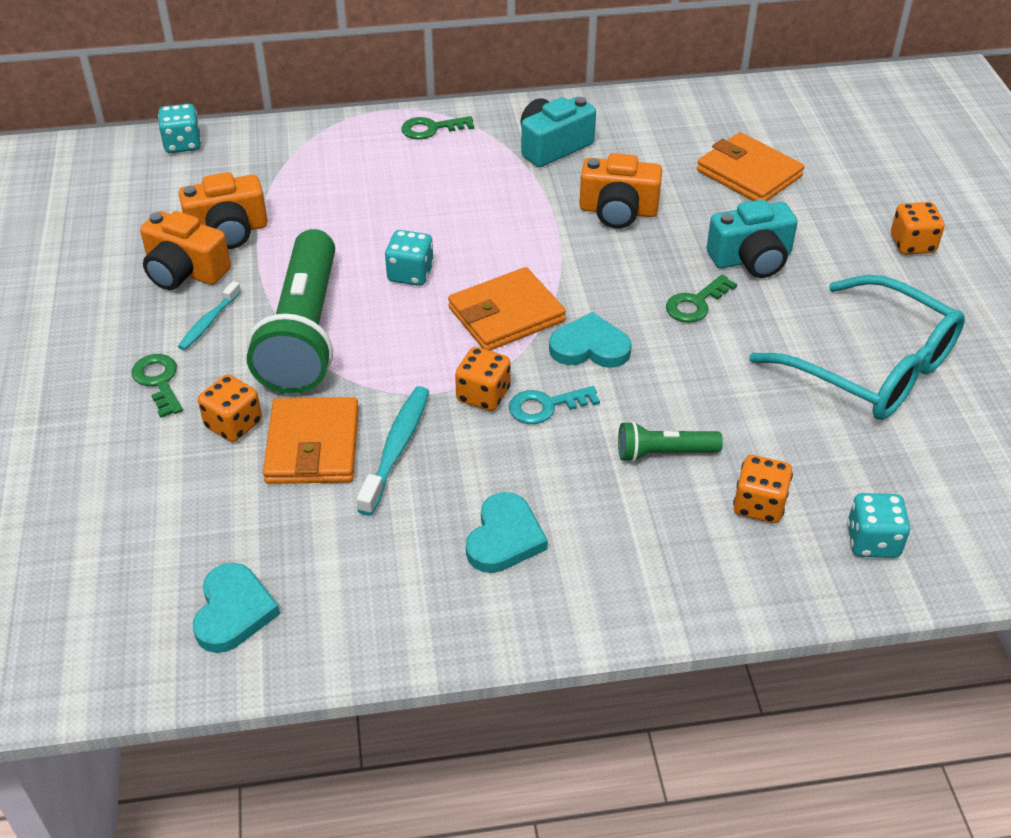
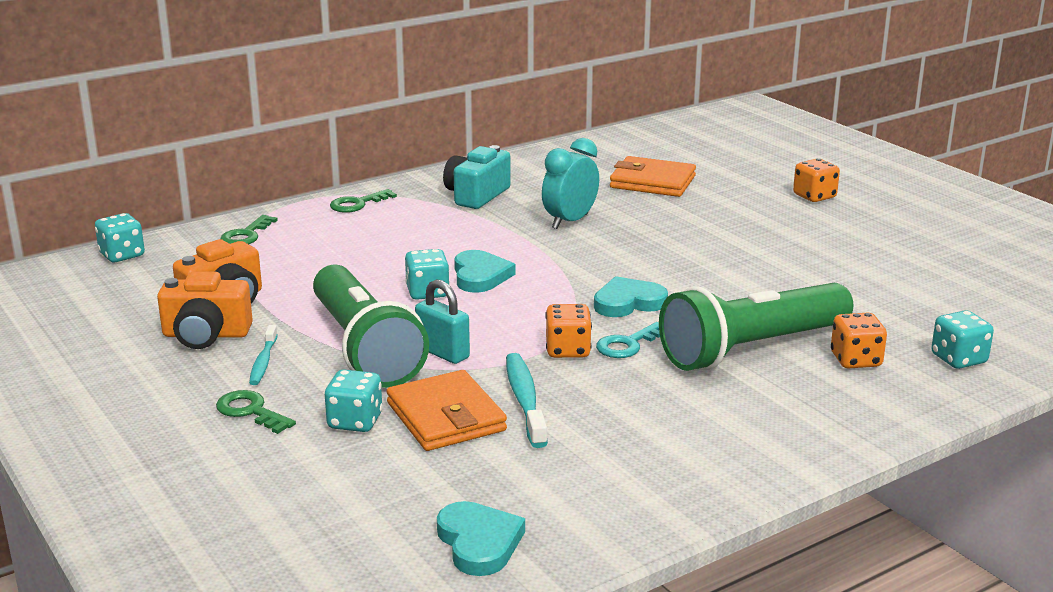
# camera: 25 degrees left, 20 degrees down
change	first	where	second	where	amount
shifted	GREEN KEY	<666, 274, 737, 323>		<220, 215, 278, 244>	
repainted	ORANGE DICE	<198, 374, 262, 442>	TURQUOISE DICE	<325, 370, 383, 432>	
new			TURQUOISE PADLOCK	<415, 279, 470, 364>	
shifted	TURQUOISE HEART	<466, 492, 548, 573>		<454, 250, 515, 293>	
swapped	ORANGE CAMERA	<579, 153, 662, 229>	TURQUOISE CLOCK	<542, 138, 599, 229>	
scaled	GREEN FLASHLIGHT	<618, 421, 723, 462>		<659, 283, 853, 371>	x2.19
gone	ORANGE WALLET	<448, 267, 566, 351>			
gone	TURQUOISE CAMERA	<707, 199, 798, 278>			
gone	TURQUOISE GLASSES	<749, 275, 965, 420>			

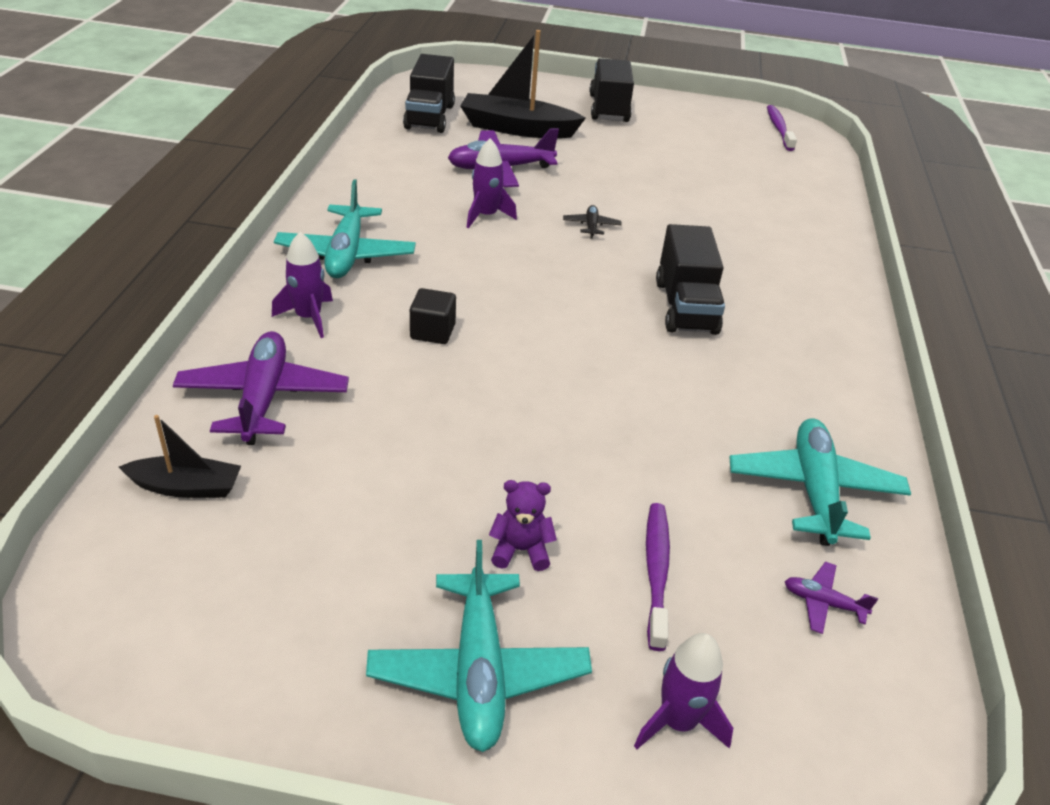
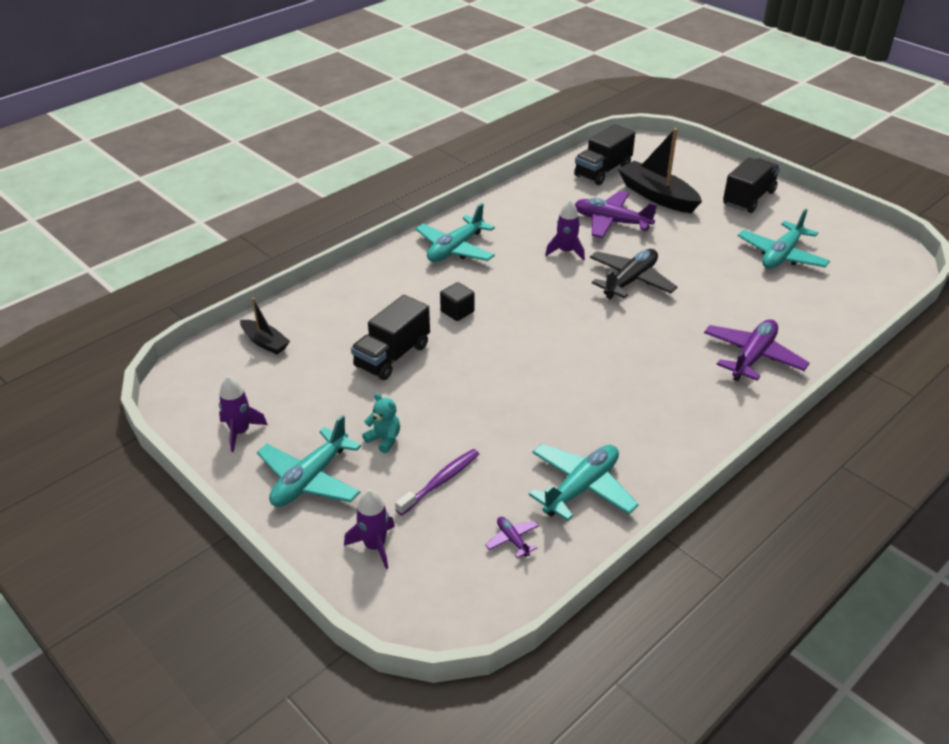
# camera: 40 degrees right, 0 degrees up
change	first	where	second	where	amount
shifted	PURPLE ROCKET	<272, 232, 333, 338>		<219, 376, 268, 452>	
shifted	BLACK TRUCK	<656, 224, 725, 335>		<351, 295, 430, 380>	
repainted	PURPLE TEDDY BEAR	<489, 480, 557, 571>	TURQUOISE TEDDY BEAR	<362, 393, 400, 453>	
scaled	BLACK PLANE	<563, 205, 621, 239>		<590, 249, 677, 299>	x2.17
shifted	PURPLE PLANE	<173, 331, 349, 445>		<704, 319, 809, 381>	
new			TURQUOISE PLANE	<738, 209, 830, 269>	
gone	PURPLE TOOTHBRUSH	<767, 105, 797, 151>			

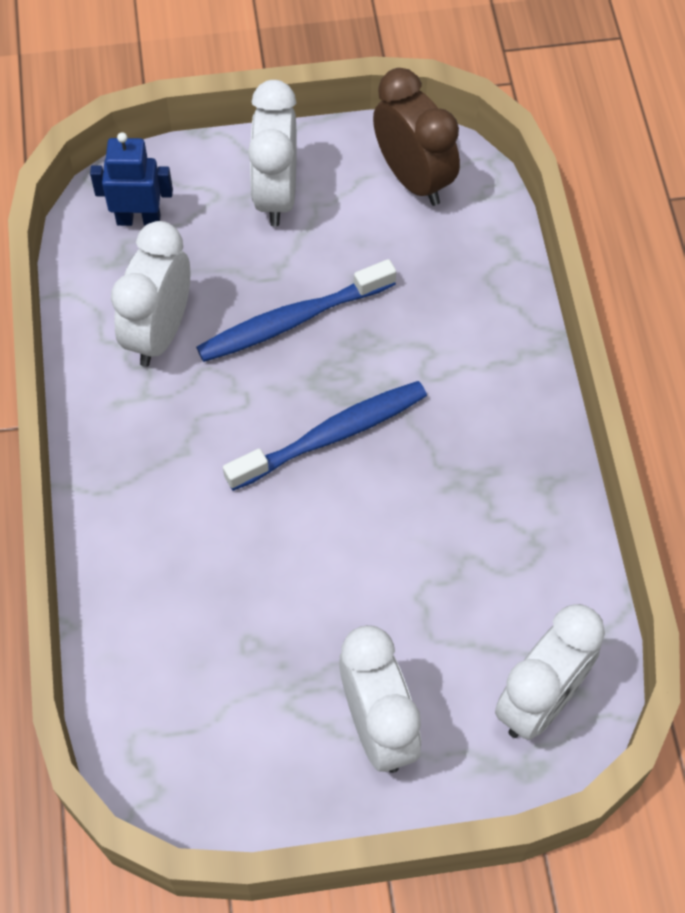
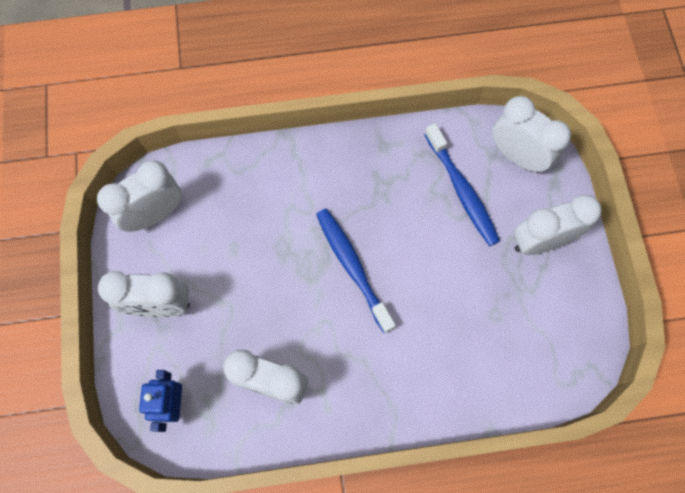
# camera: 90 degrees left, 10 degrees up
change	first	where	second	where	amount
repainted	BROWN CLOCK	<373, 68, 460, 206>	WHITE CLOCK	<97, 160, 182, 232>	
shifted	BLUE TOOTHBRUSH	<196, 259, 396, 362>		<424, 123, 500, 246>	

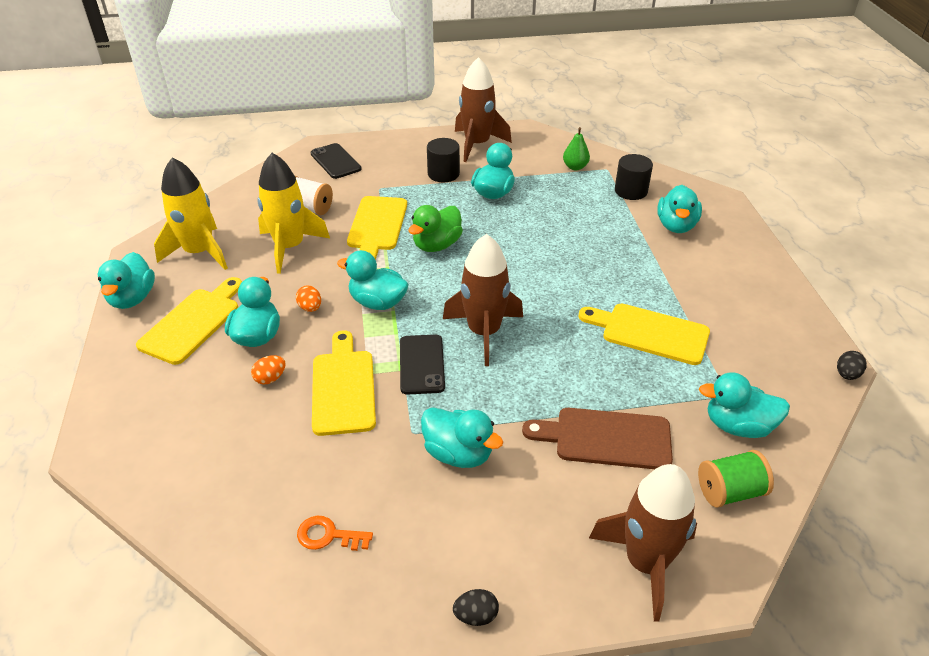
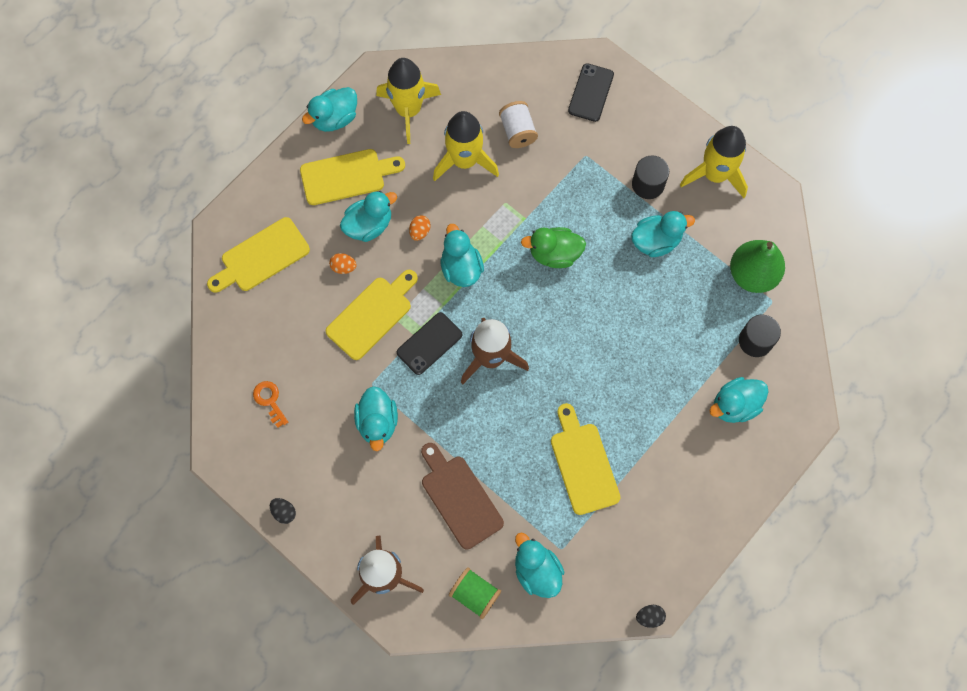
# camera: 50 degrees right, 30 degrees up
change	first	where	second	where	amount
shifted	YELLOW CUTTING BOARD	<347, 196, 407, 260>		<207, 217, 310, 293>	
repainted	BROWN ROCKET	<455, 57, 512, 162>	YELLOW ROCKET	<680, 126, 748, 198>	
scaled	GREEN PEAR	<563, 127, 590, 170>		<730, 240, 785, 293>	x1.89

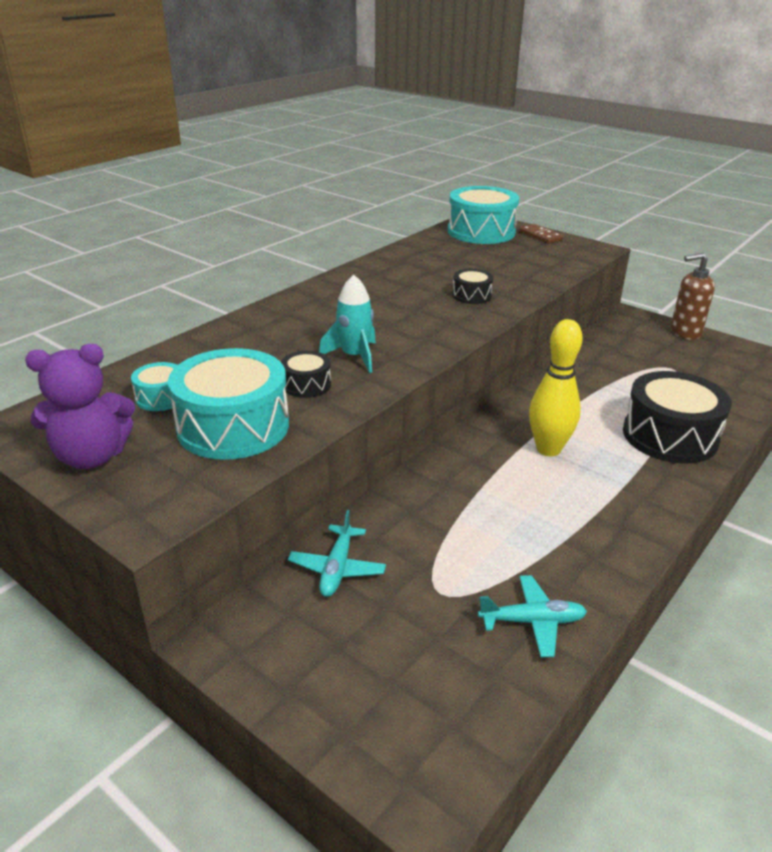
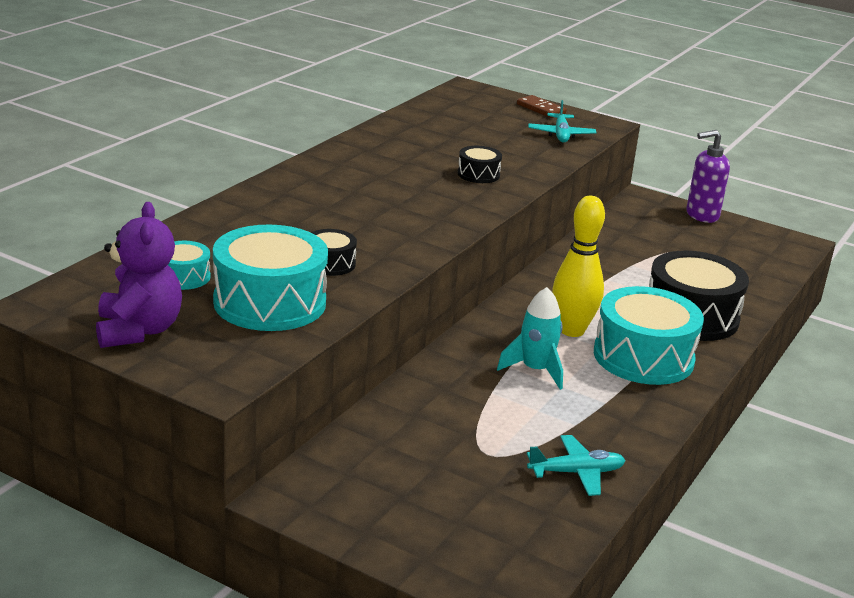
# camera: 10 degrees left, 5 degrees down
change	first	where	second	where	amount
rotated	PURPLE TEDDY BEAR	<25, 344, 135, 469>		<96, 202, 182, 348>	75 degrees counterclockwise
shifted	TURQUOISE ROCKET	<319, 275, 376, 373>		<497, 287, 563, 390>	
shifted	TURQUOISE PLANE	<288, 510, 386, 597>		<528, 100, 596, 143>	
shifted	TURQUOISE DRUM	<448, 186, 519, 244>		<594, 286, 704, 385>	
repainted	BROWN SOAP DISPENSER	<671, 253, 715, 340>	PURPLE SOAP DISPENSER	<686, 130, 730, 223>	

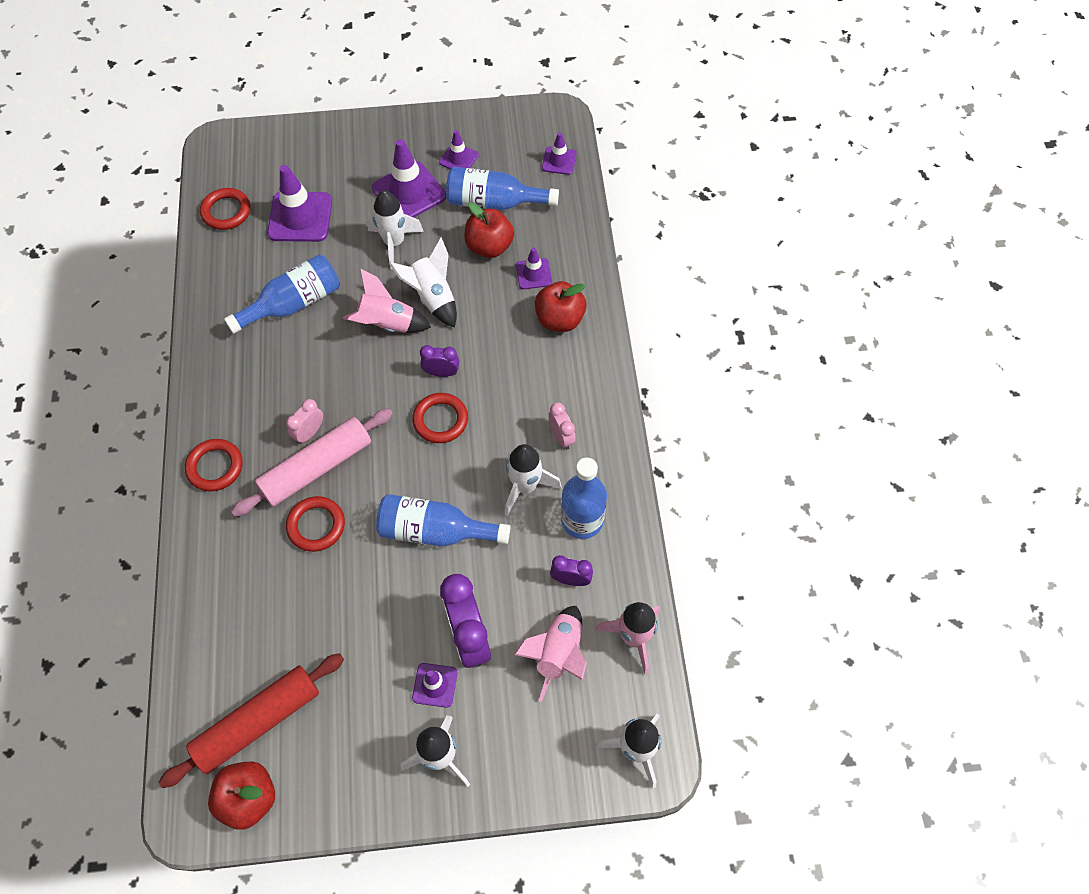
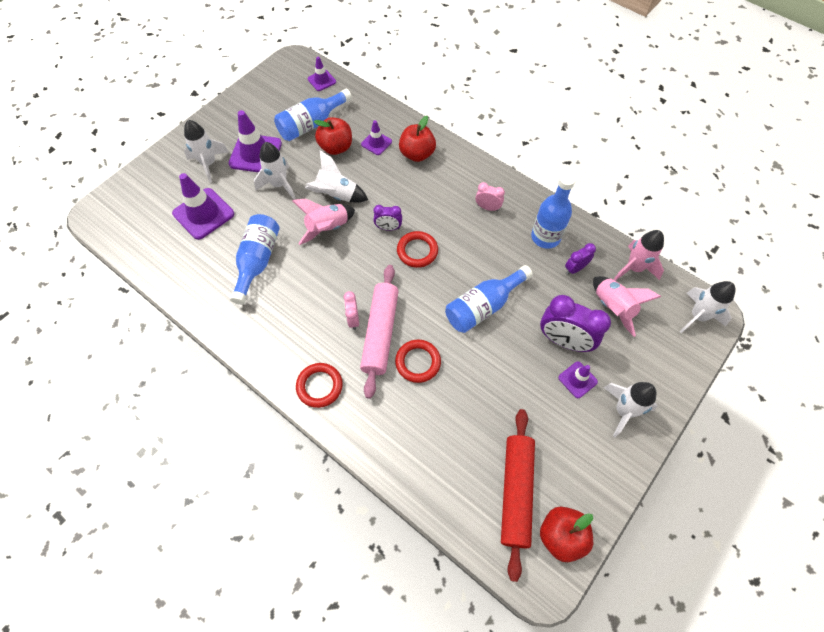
# camera: 45 degrees left, 0 degrees up
change	first	where	second	where	amount
shifted	WHITE ROCKET	<505, 444, 562, 516>		<184, 120, 229, 183>	
rotated	PURPLE CLOCK	<420, 345, 459, 377>		<373, 205, 402, 231>	135 degrees counterclockwise
gone	RED RING	<200, 188, 250, 230>			
gone	PURPLE TRAFFIC CONE	<439, 130, 479, 169>			

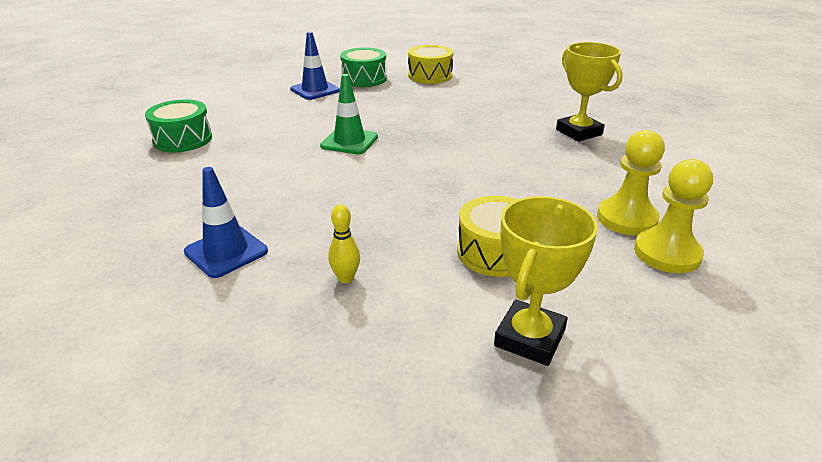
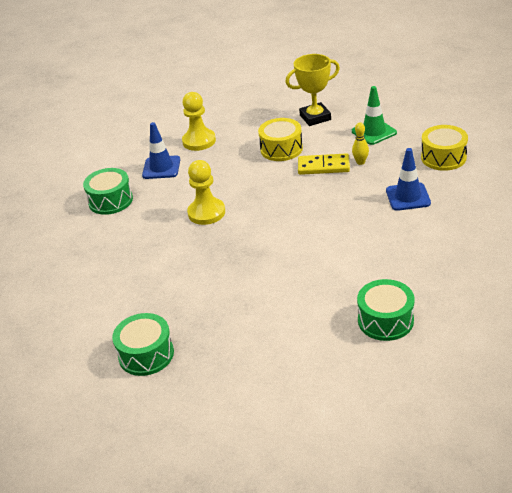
# camera: 135 degrees left, 5 degrees up
change	first	where	second	where	amount
swapped	YELLOW TROPHY	<556, 42, 623, 142>	GREEN DRUM	<83, 168, 133, 215>	
shifted	BLUE TRAFFIC CONE	<290, 32, 340, 100>		<142, 122, 180, 179>	
shifted	YELLOW PAWN	<634, 159, 713, 273>		<187, 160, 225, 225>	
new			YELLOW DOMINO	<298, 153, 350, 175>	
shifted	GREEN TRAFFIC CONE	<320, 74, 378, 155>		<352, 86, 397, 145>	
shifted	YELLOW DRUM	<408, 45, 453, 84>		<421, 125, 468, 171>	

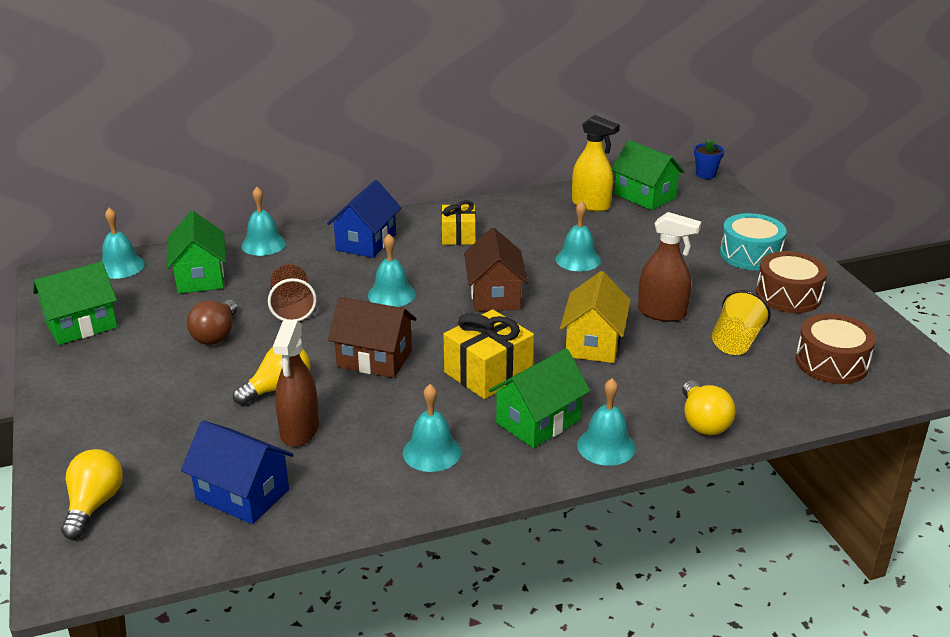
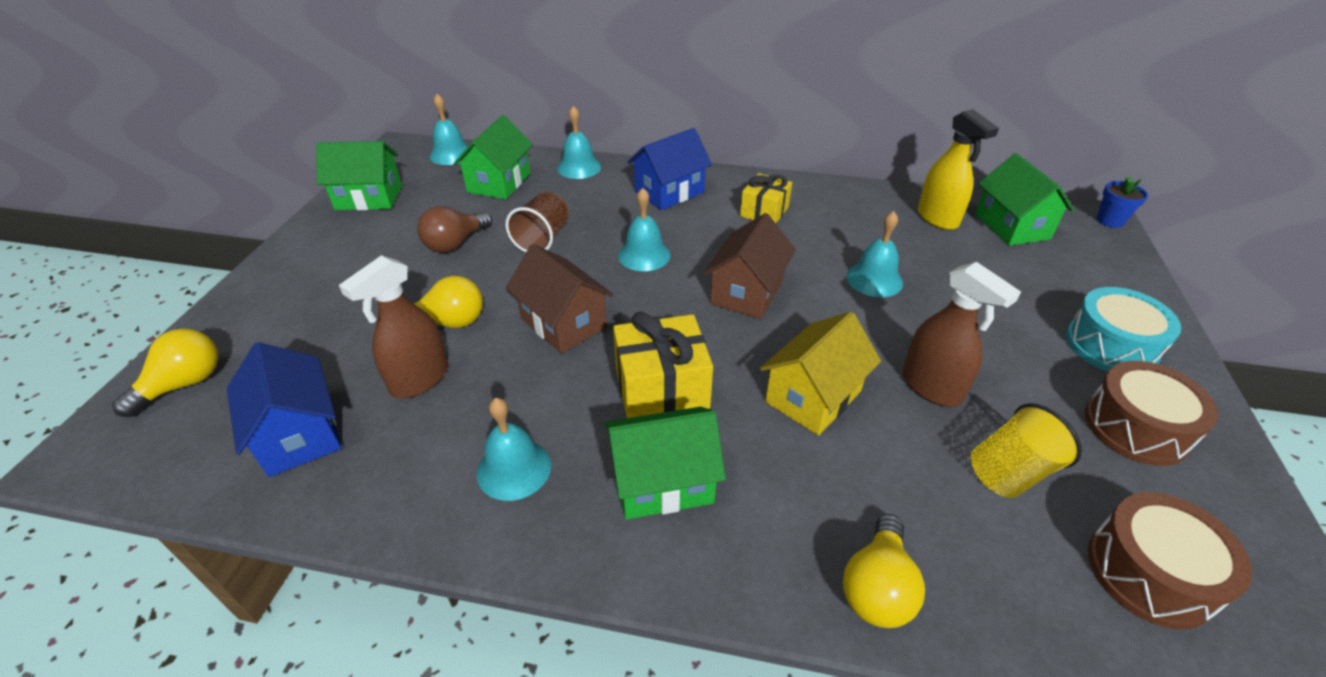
# camera: 30 degrees right, 10 degrees up
change	first	where	second	where	amount
gone	TURQUOISE BELL	<577, 378, 636, 466>			

